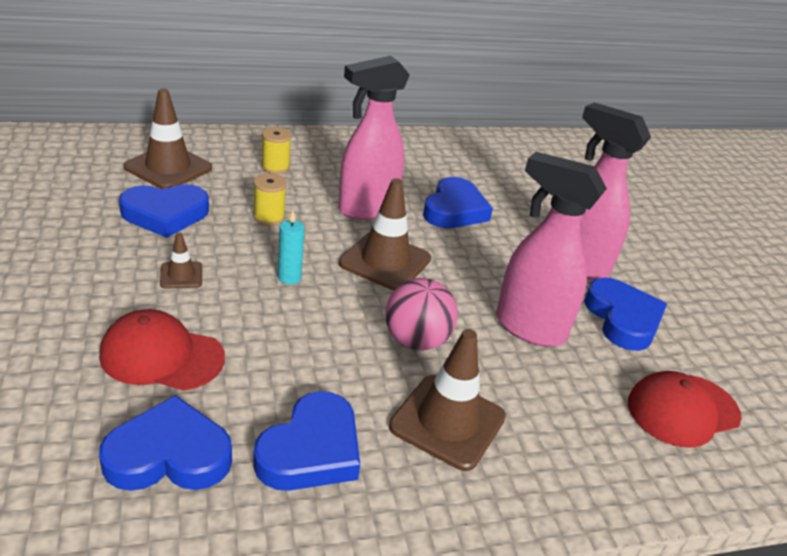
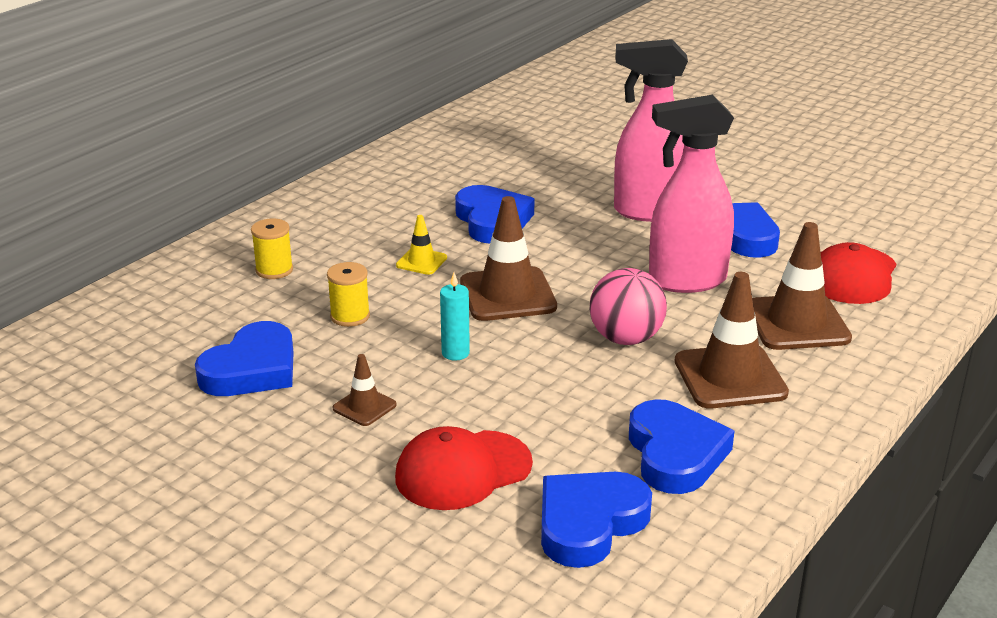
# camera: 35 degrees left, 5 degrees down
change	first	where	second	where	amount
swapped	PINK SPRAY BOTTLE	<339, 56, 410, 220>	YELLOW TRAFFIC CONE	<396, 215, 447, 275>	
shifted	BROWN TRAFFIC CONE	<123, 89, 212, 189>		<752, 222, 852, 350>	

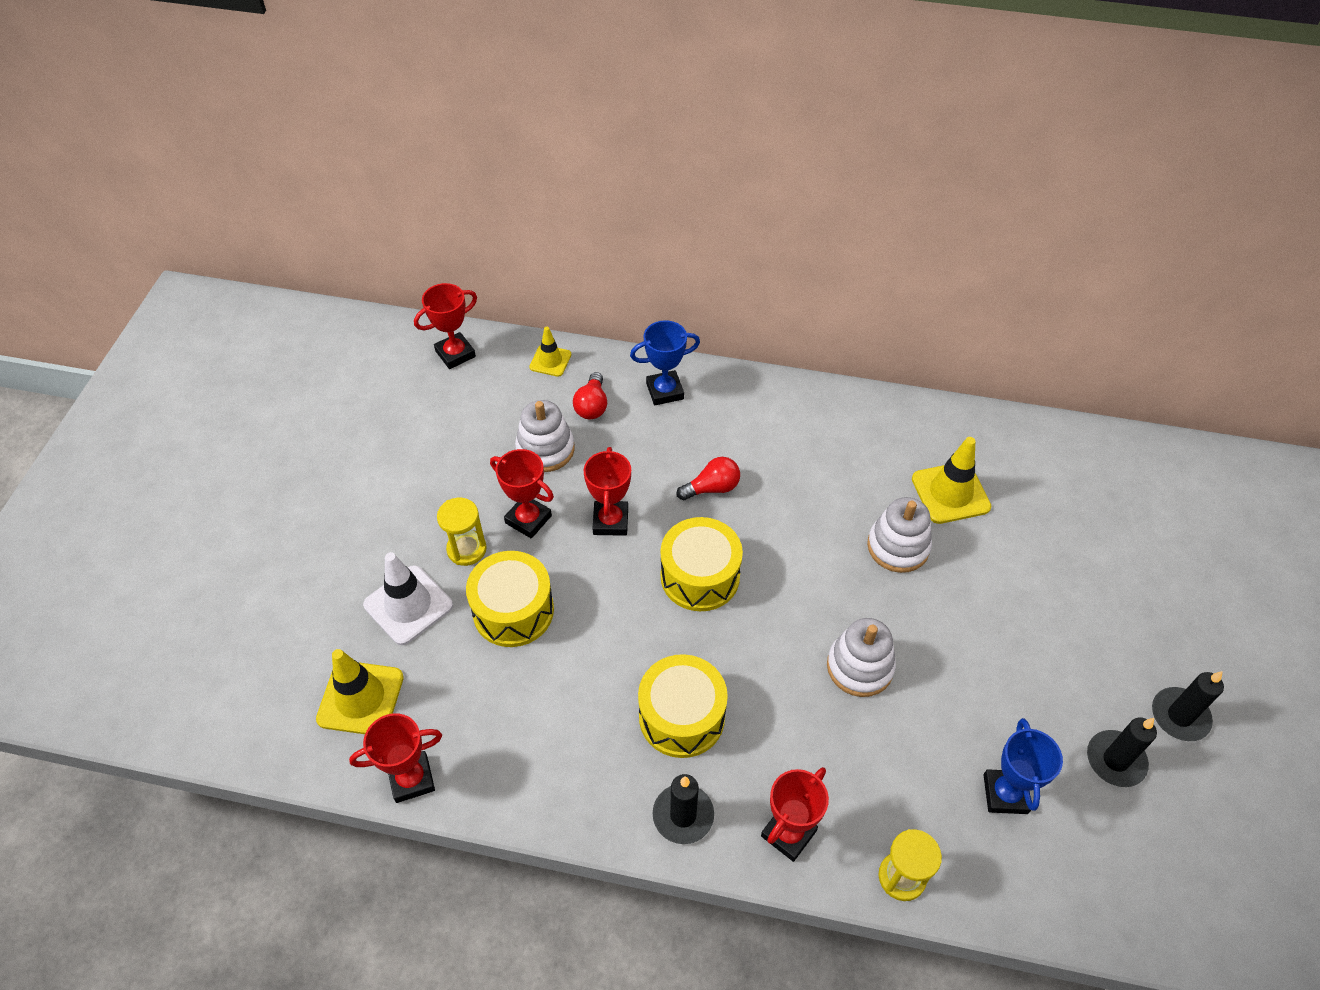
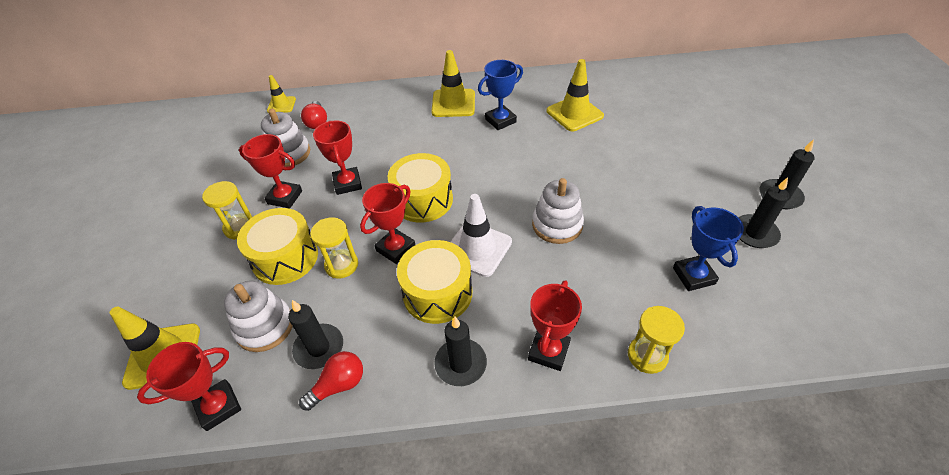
# camera: 15 degrees left, 5 degrees down
change	first	where	second	where	amount
shifted	WHITE STACKING TOY	<867, 497, 932, 573>		<224, 281, 293, 352>	
new			BLACK CANDLE	<288, 300, 343, 369>	
shifted	RED LIGHT BULB	<677, 457, 740, 500>		<299, 351, 363, 411>	
new			YELLOW HOURGLASS	<310, 217, 358, 278>	
shifted	RED TROPHY	<414, 283, 477, 369>		<360, 183, 415, 264>	
new			YELLOW TRAFFIC CONE	<431, 50, 475, 117>	
shifted	WHITE TRAFFIC CONE	<363, 552, 453, 645>		<451, 194, 512, 277>	
shifted	BLUE TROPHY	<630, 320, 700, 405>		<478, 60, 523, 130>	

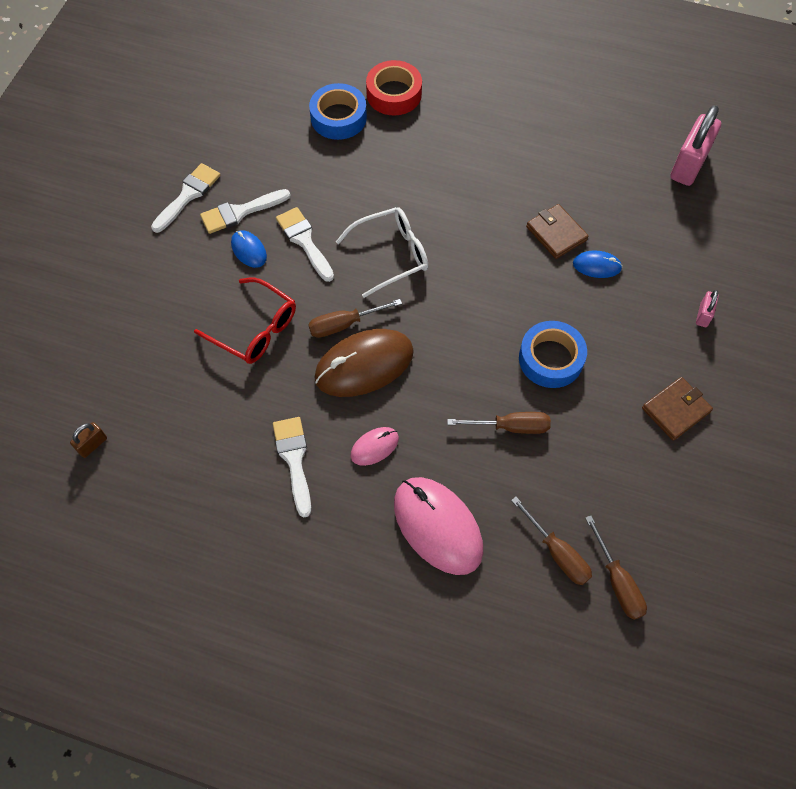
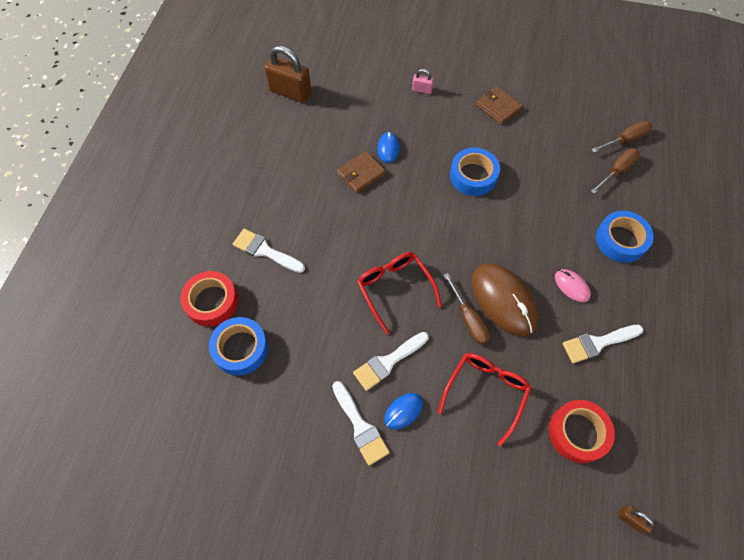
# camera: 95 degrees left, 0 degrees up
change	first	where	second	where	amount
shifted	WHITE BRUSH	<151, 163, 220, 233>		<233, 229, 305, 273>	
repainted	PINK PADLOCK	<670, 105, 721, 186>	BROWN PADLOCK	<264, 45, 312, 103>	
repainted	WHITE GLASSES	<336, 207, 428, 298>	RED GLASSES	<357, 252, 442, 334>	
new			RED TAPE	<549, 400, 615, 463>	
swapped	PINK MOUSE	<394, 477, 483, 575>	BLUE TAPE	<596, 211, 654, 263>	
gone	BROWN SCREWDRIVER	<447, 412, 551, 434>			

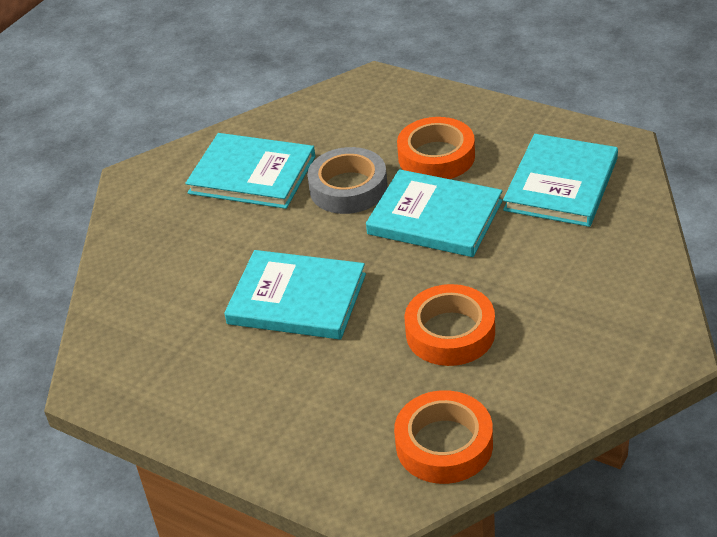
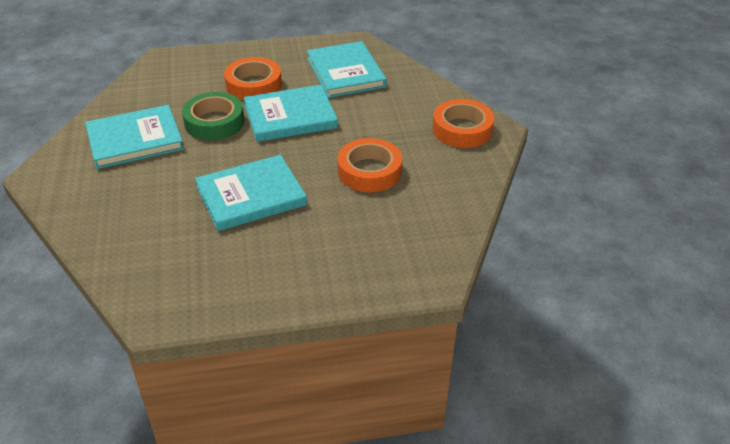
# camera: 45 degrees left, 0 degrees up
change	first	where	second	where	amount
repainted	GREY TAPE	<307, 147, 388, 214>	GREEN TAPE	<182, 92, 245, 140>	
shifted	ORANGE TAPE	<394, 390, 493, 484>		<432, 99, 494, 148>	

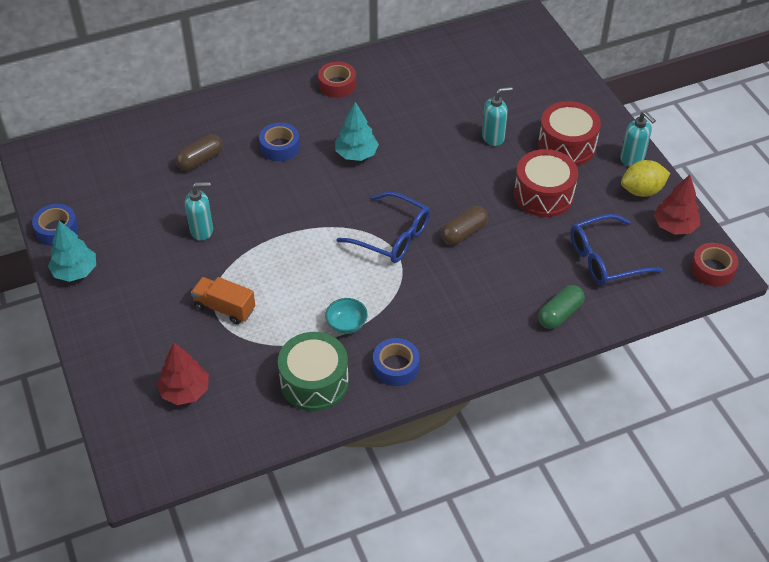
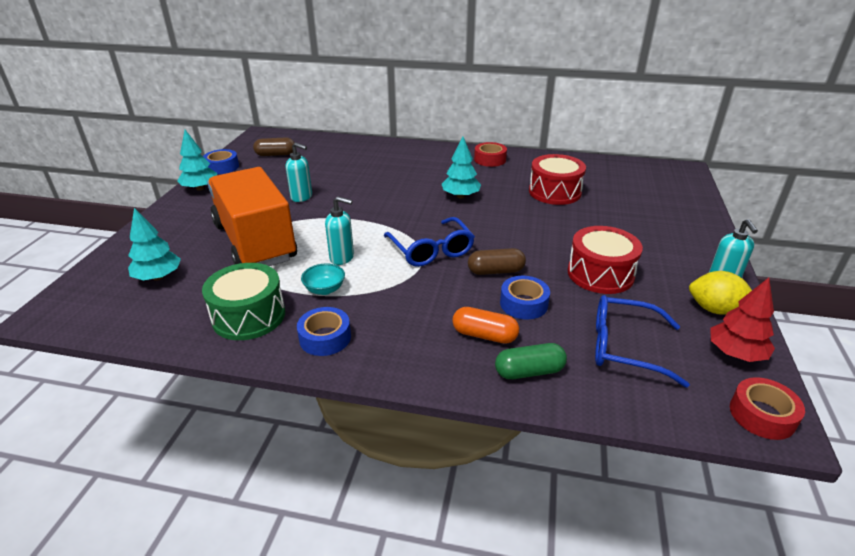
# camera: 35 degrees right, 15 degrees down
change	first	where	second	where	amount
repainted	RED TREE	<157, 343, 209, 405>	TURQUOISE TREE	<128, 208, 181, 281>	
scaled	ORANGE TRUCK	<191, 277, 255, 325>		<207, 167, 297, 266>	x2.31
shifted	BROWN CAPSULE	<176, 134, 223, 171>		<253, 137, 294, 156>	
shifted	TURQUOISE SOAP DISPENSER	<482, 87, 513, 146>		<325, 196, 354, 265>	
new			ORANGE CAPSULE	<452, 307, 519, 344>	
shifted	BLUE TAPE	<259, 123, 300, 161>		<500, 276, 550, 319>	
shifted	RED DRUM	<538, 101, 601, 166>		<529, 154, 586, 205>	

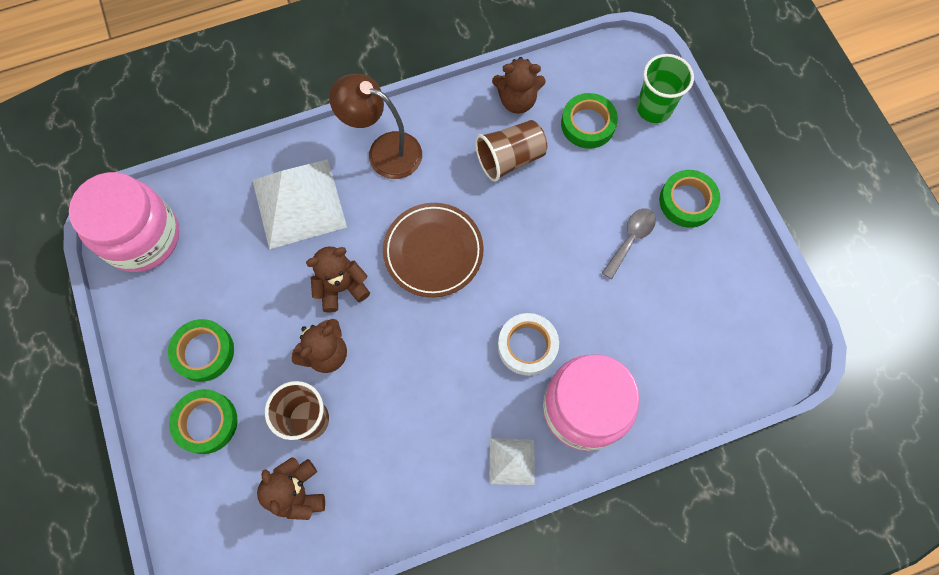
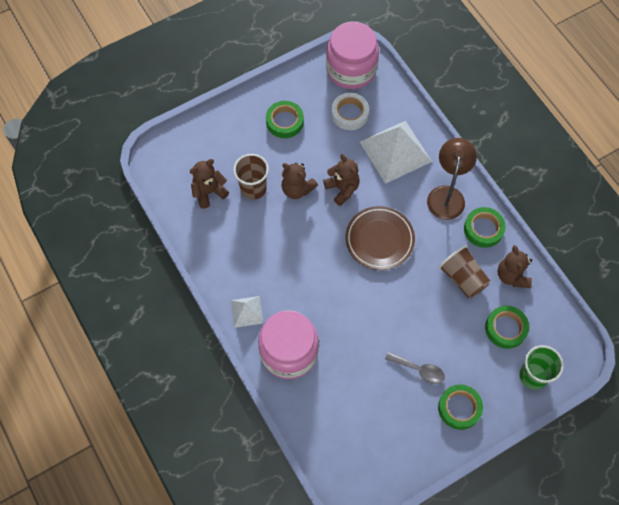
# camera: 80 degrees right, 5 degrees down
change	first	where	second	where	amount
shifted	WHITE TAPE	<498, 313, 559, 376>		<331, 93, 369, 130>	
shifted	GREEN TAPE	<169, 389, 237, 454>		<464, 207, 506, 248>	

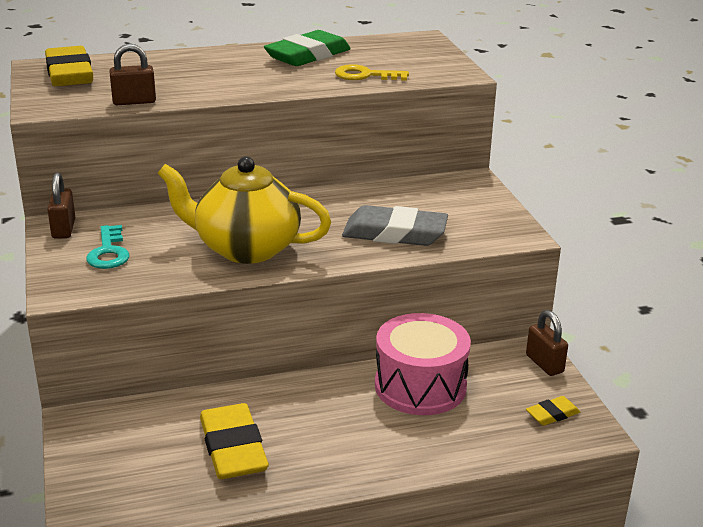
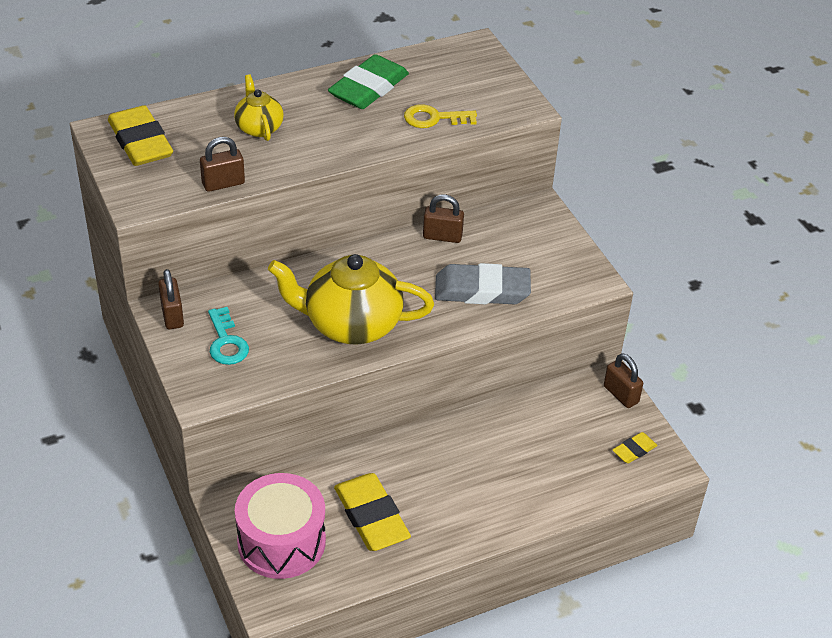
# camera: 10 degrees left, 15 degrees up
change	first	where	second	where	amount
new			YELLOW TEAPOT	<234, 74, 284, 141>	
shifted	PINK DRUM	<375, 313, 471, 415>		<235, 473, 326, 579>	
new			BROWN PADLOCK	<423, 194, 464, 243>	

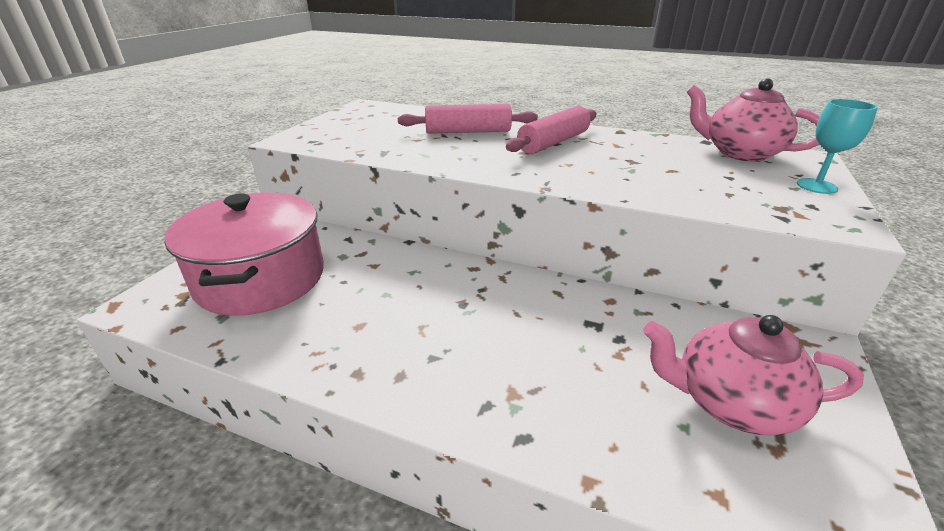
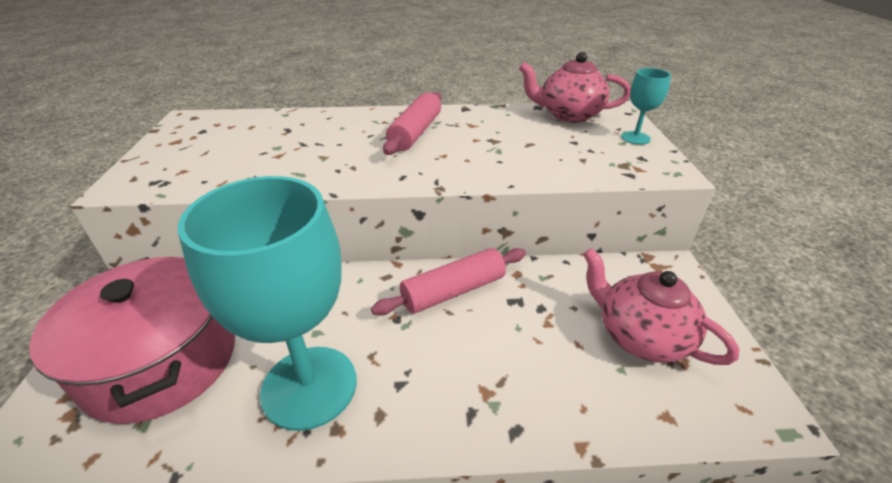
# camera: 25 degrees left, 5 degrees up
change	first	where	second	where	amount
new			TURQUOISE GOBLET	<178, 176, 357, 431>	
shifted	PINK ROLLING PIN	<398, 104, 538, 134>		<371, 248, 526, 315>	
rotated	PINK TEAPOT	<643, 315, 864, 436>		<583, 248, 739, 365>	60 degrees clockwise

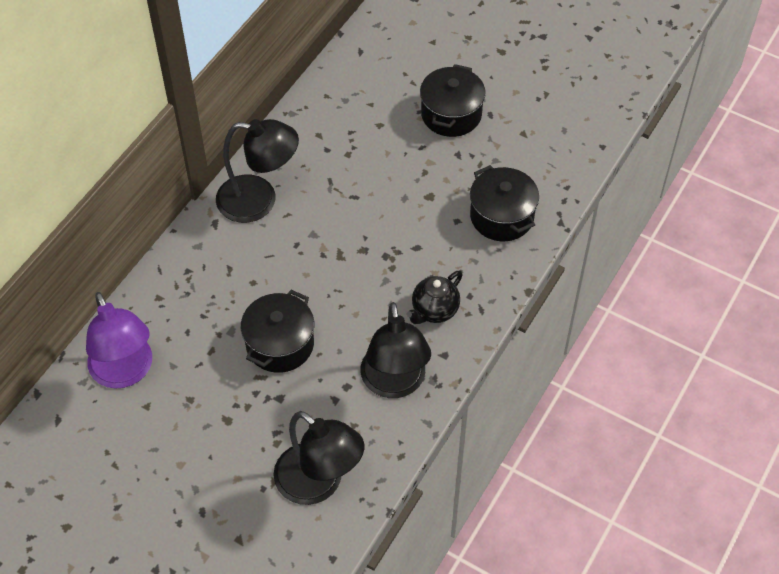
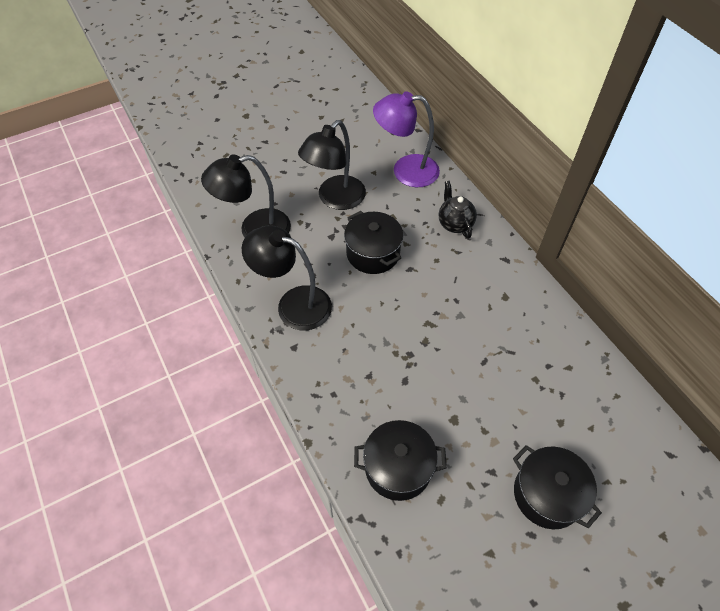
# camera: 120 degrees right, 0 degrees up
change	first	where	second	where	amount
shifted	BLACK LAMP	<216, 119, 299, 223>		<298, 120, 366, 210>	
shifted	BLACK TEAPOT	<407, 271, 463, 324>		<439, 181, 477, 239>	

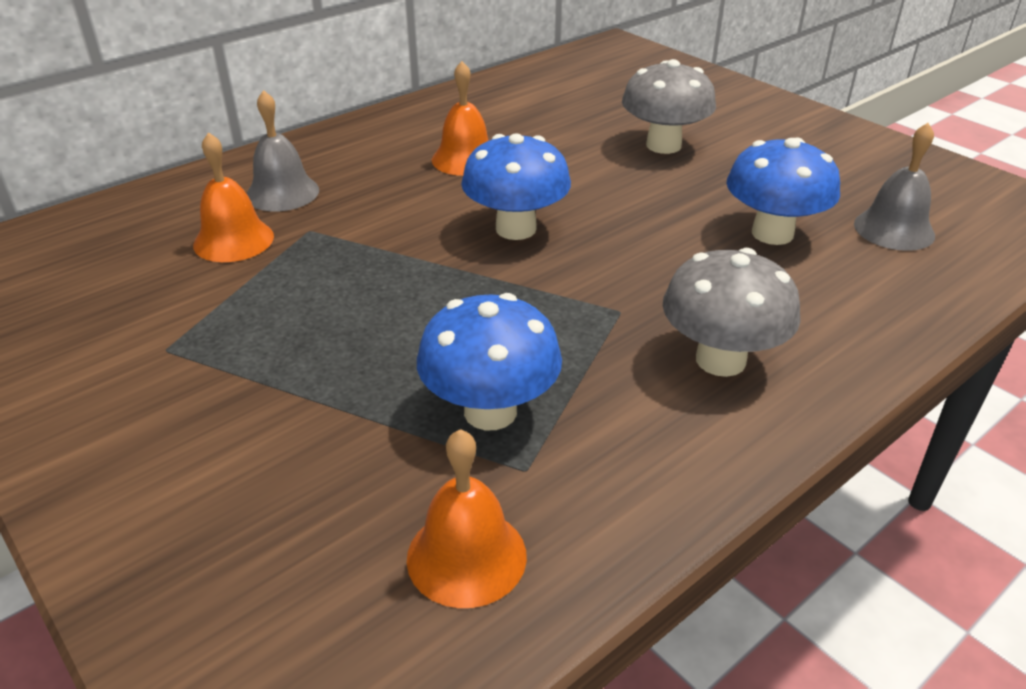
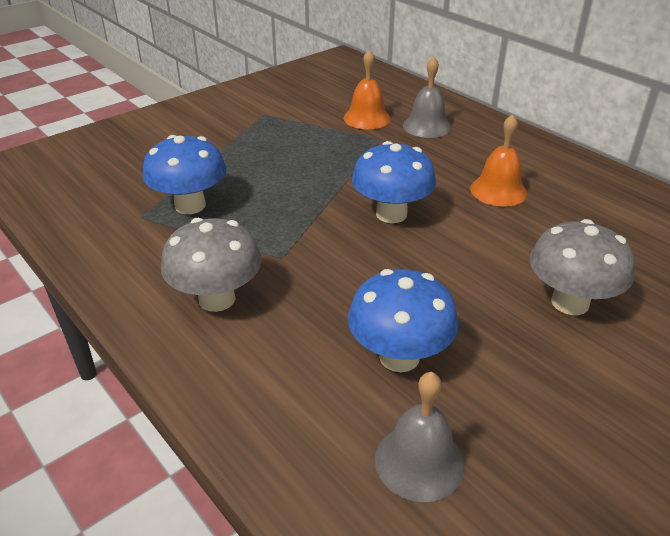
# camera: 90 degrees right, 0 degrees up
change	first	where	second	where	amount
gone	ORANGE BELL	<407, 429, 527, 608>			

